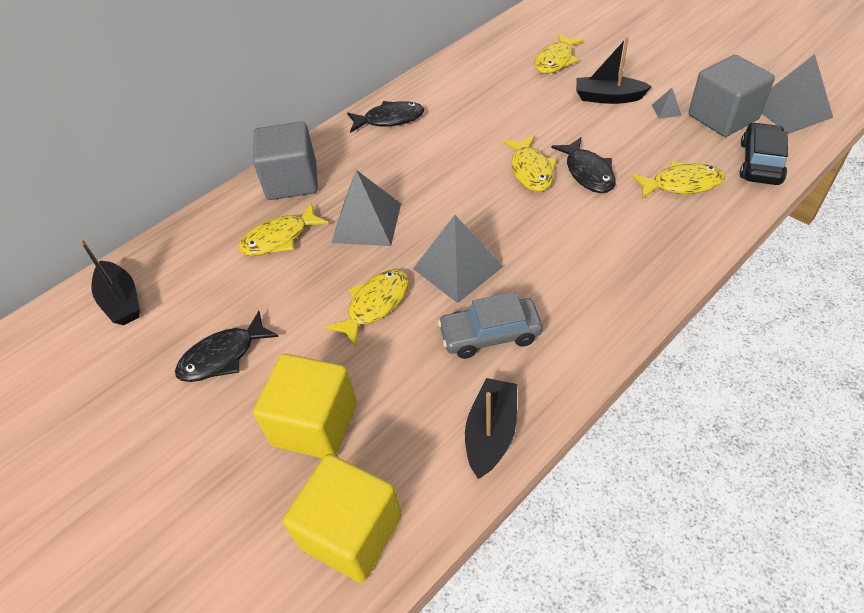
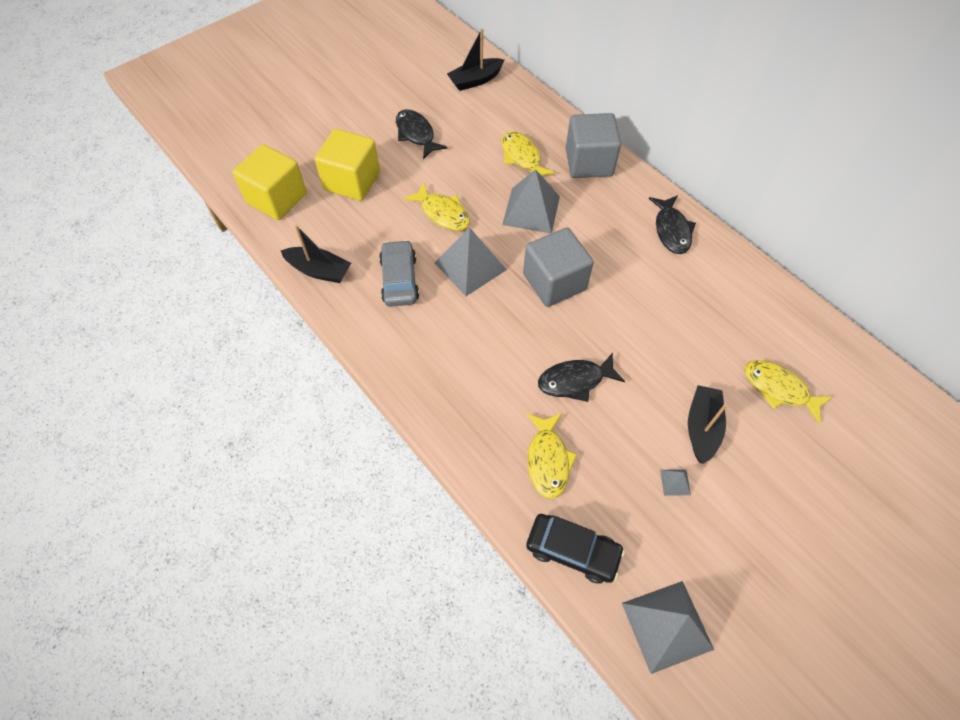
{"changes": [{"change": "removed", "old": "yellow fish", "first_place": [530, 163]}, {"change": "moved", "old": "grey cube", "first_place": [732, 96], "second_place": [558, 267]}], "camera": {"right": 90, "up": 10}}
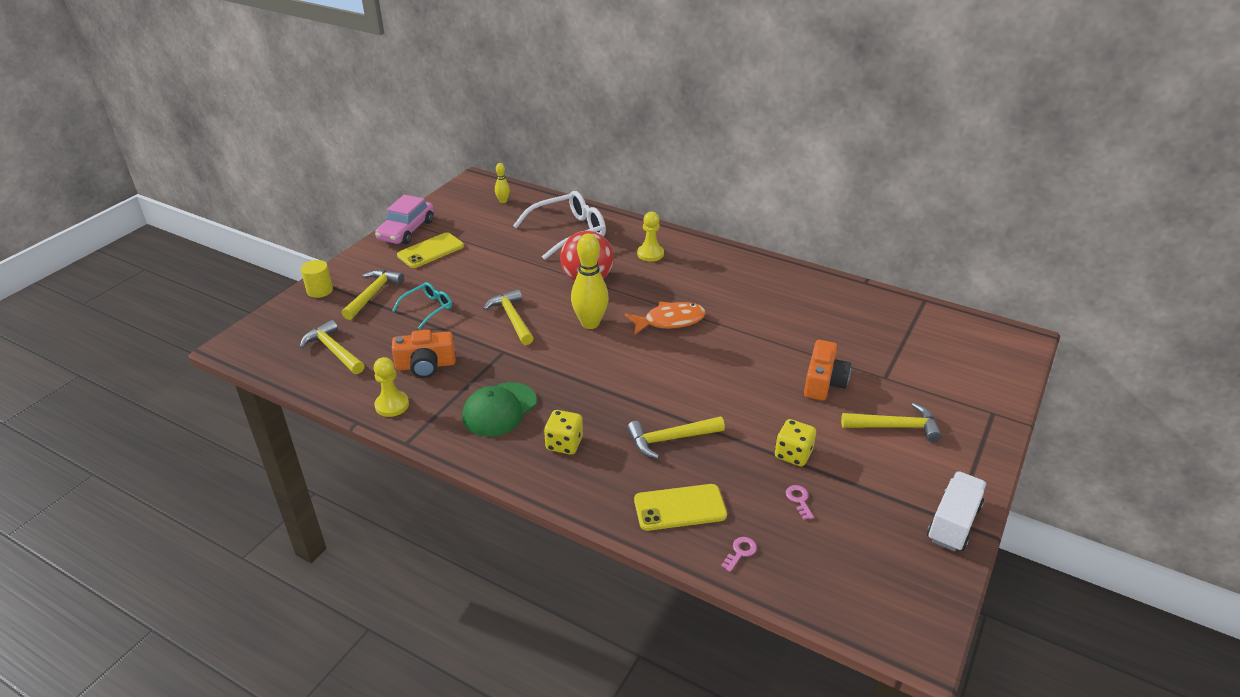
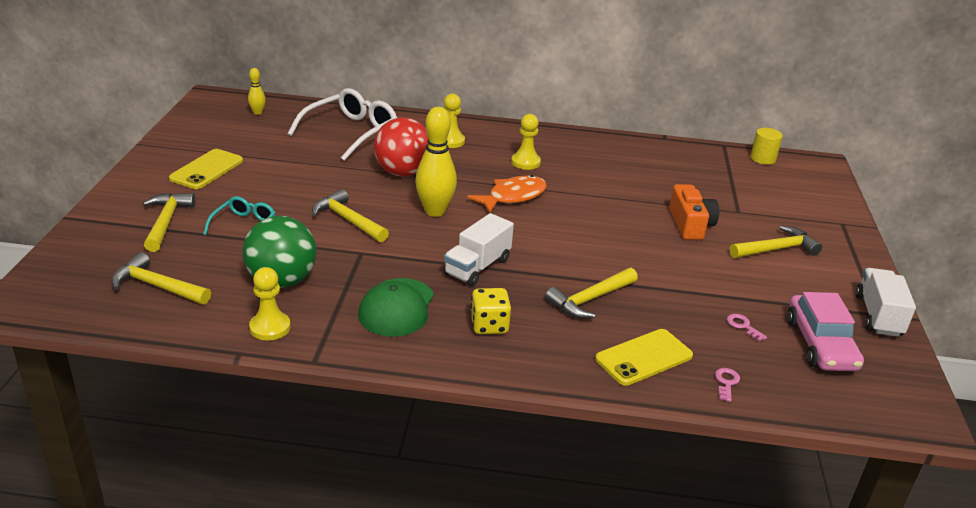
{"changes": [{"change": "removed", "old": "yellow dice", "first_place": [795, 443]}, {"change": "added", "new": "white truck", "second_place": [479, 249]}, {"change": "added", "new": "yellow pawn", "second_place": [526, 142]}, {"change": "moved", "old": "yellow cylinder", "first_place": [317, 279], "second_place": [766, 146]}, {"change": "moved", "old": "pink car", "first_place": [404, 219], "second_place": [825, 331]}, {"change": "replaced", "old": "orange camera", "new": "green ball", "first_place": [424, 354], "second_place": [279, 252]}], "camera": {"right": -25, "up": -5}}
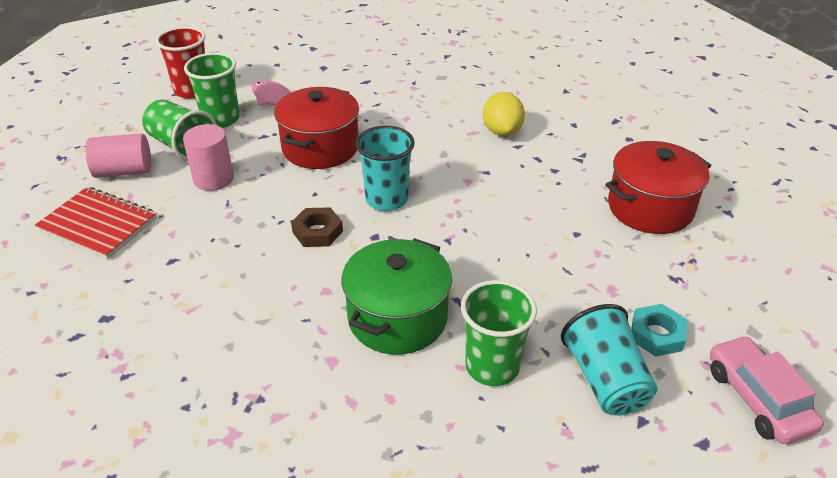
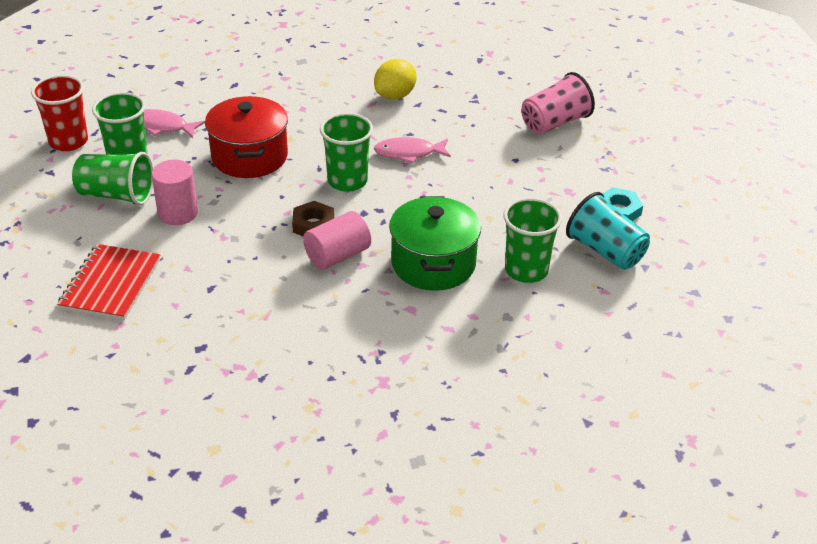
{"changes": [{"change": "removed", "old": "pink car", "first_place": [767, 389]}, {"change": "added", "new": "pink fish", "second_place": [412, 150]}, {"change": "moved", "old": "pink cylinder", "first_place": [118, 155], "second_place": [337, 240]}, {"change": "replaced", "old": "red pot", "new": "pink cup", "first_place": [658, 187], "second_place": [558, 103]}, {"change": "recoloured", "old": "turquoise cup", "new": "green cup", "first_place": [385, 168], "second_place": [346, 152]}, {"change": "turned", "old": "red notebook", "first_place": [95, 223], "second_place": [108, 282], "degrees": -75}, {"change": "turned", "old": "yellow lemon", "first_place": [504, 114], "second_place": [395, 79], "degrees": 75}], "camera": {"right": -30, "up": 0}}
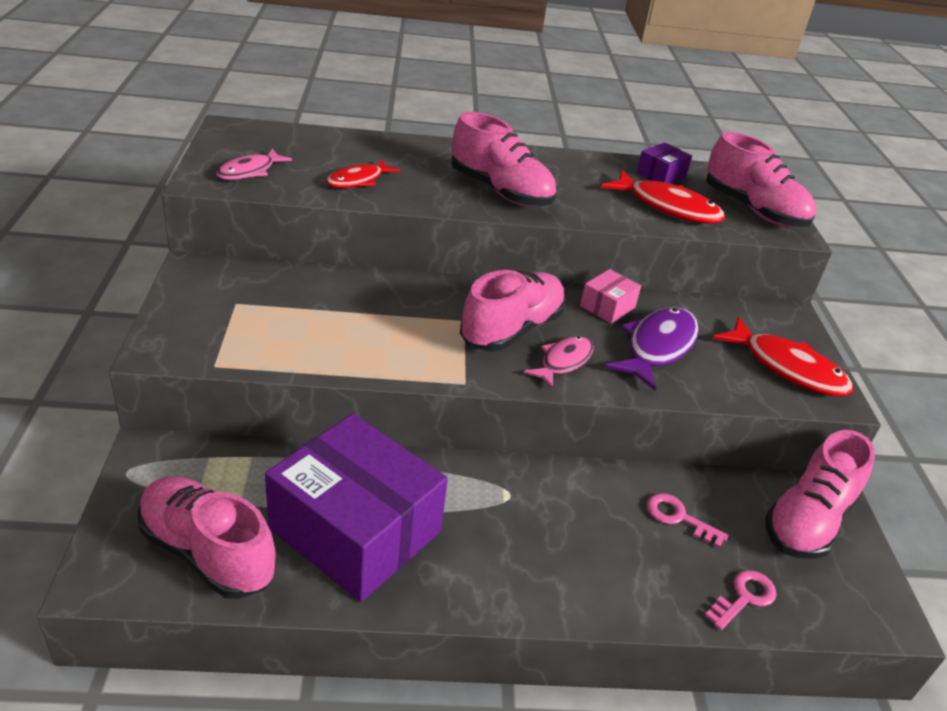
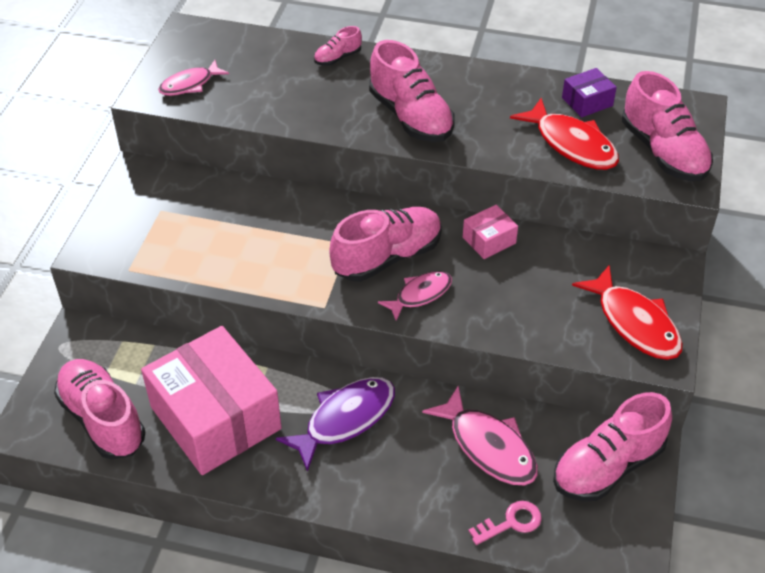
{"changes": [{"change": "removed", "old": "red fish", "first_place": [363, 173]}, {"change": "added", "new": "pink shoe", "second_place": [338, 46]}, {"change": "moved", "old": "purple fish", "first_place": [652, 348], "second_place": [335, 424]}, {"change": "replaced", "old": "pink key", "new": "pink fish", "first_place": [687, 520], "second_place": [480, 435]}, {"change": "recoloured", "old": "purple box", "new": "pink box", "first_place": [356, 508], "second_place": [211, 400]}], "camera": {"right": 20, "up": 10}}
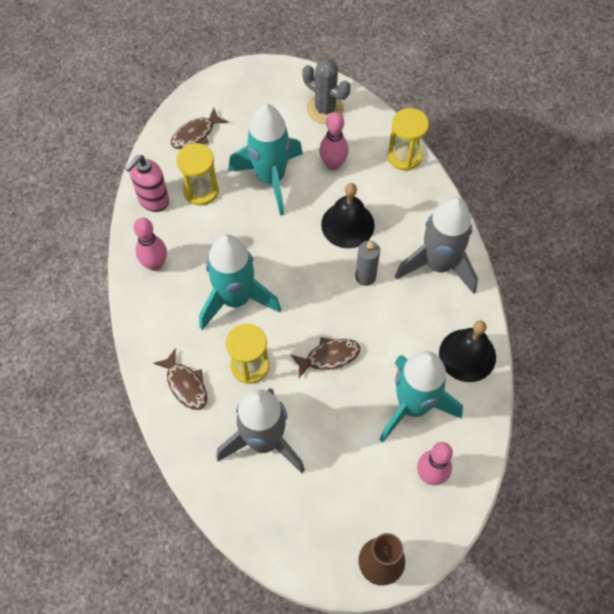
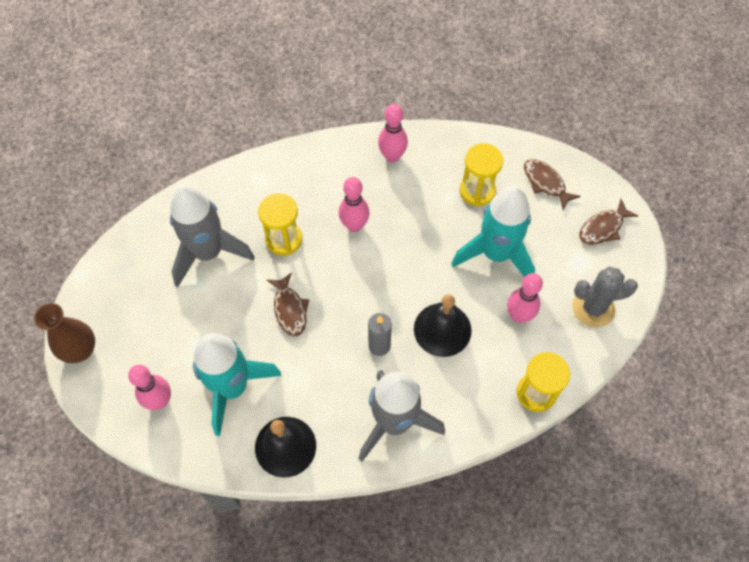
{"changes": [{"change": "removed", "old": "pink soap dispenser", "first_place": [147, 183]}, {"change": "moved", "old": "brown fish", "first_place": [180, 379], "second_place": [609, 222]}, {"change": "replaced", "old": "turquoise rocket", "new": "pink bowling pin", "first_place": [240, 282], "second_place": [354, 204]}, {"change": "turned", "old": "grey cactus", "first_place": [326, 91], "second_place": [605, 296], "degrees": 45}], "camera": {"right": 90, "up": 0}}
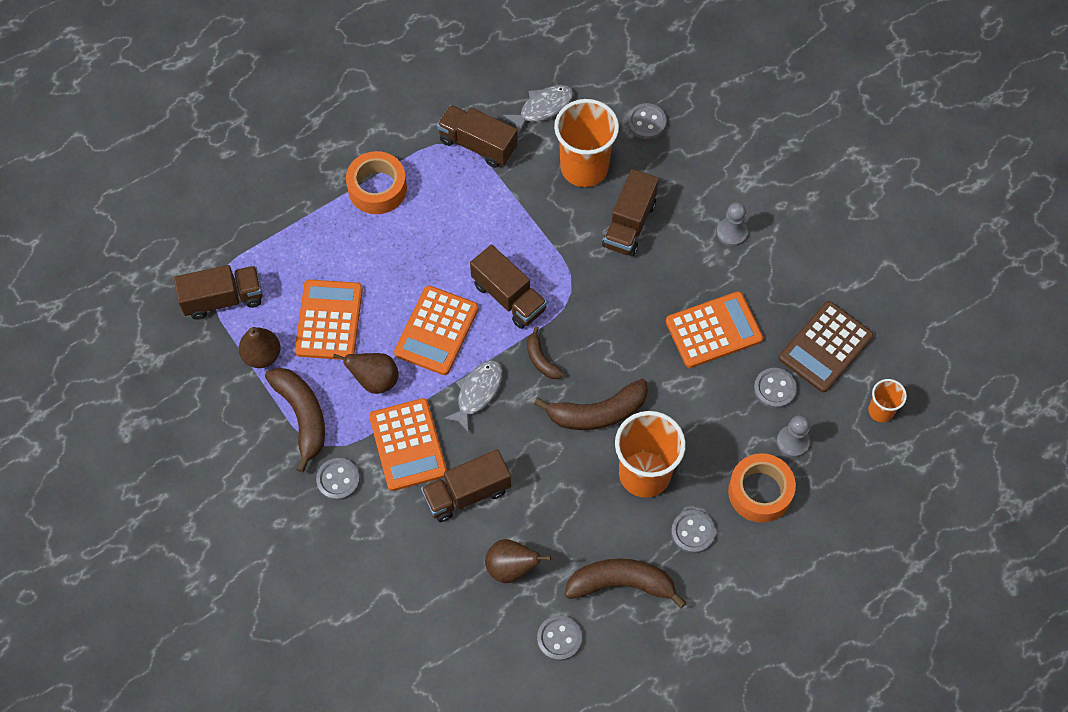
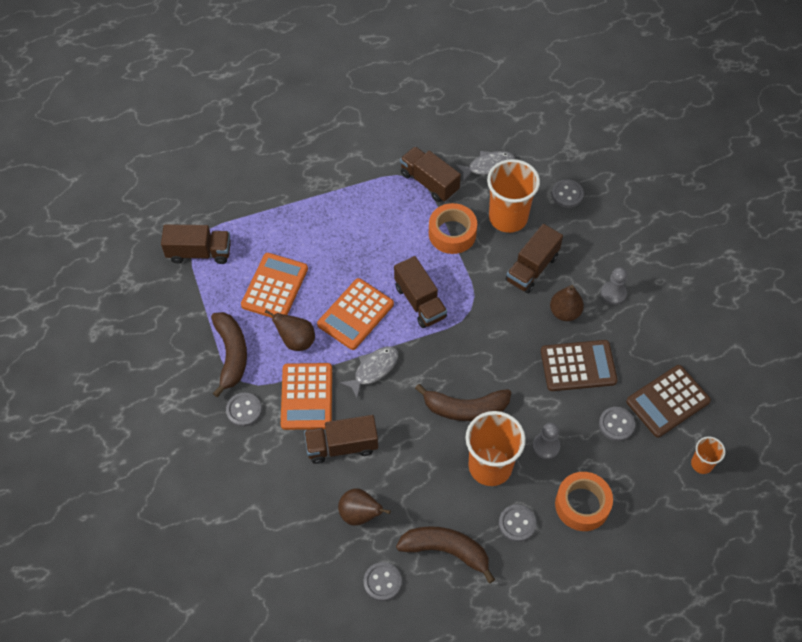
{"changes": [{"change": "removed", "old": "brown banana", "first_place": [545, 352]}, {"change": "moved", "old": "brown pear", "first_place": [259, 347], "second_place": [567, 303]}, {"change": "moved", "old": "orange tape", "first_place": [376, 182], "second_place": [453, 228]}, {"change": "moved", "old": "grey pawn", "first_place": [793, 436], "second_place": [546, 441]}, {"change": "recoloured", "old": "orange calculator", "new": "brown calculator", "first_place": [714, 330], "second_place": [579, 365]}], "camera": {"right": 15, "up": -5}}
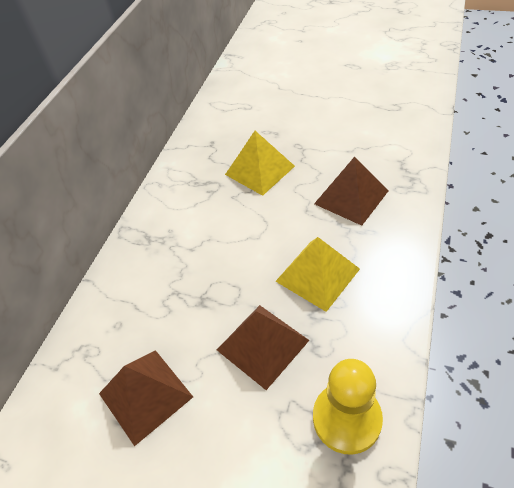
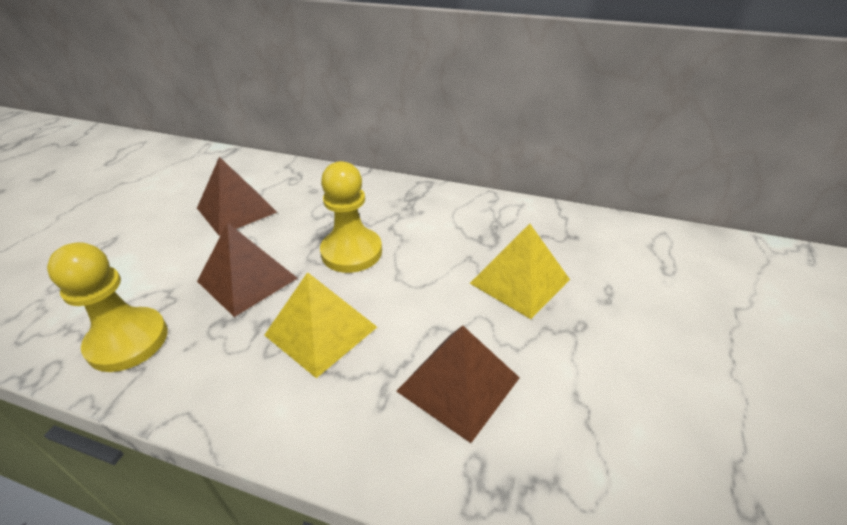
{"changes": [{"change": "added", "new": "yellow pawn", "second_place": [351, 217]}], "camera": {"right": 85, "up": -10}}
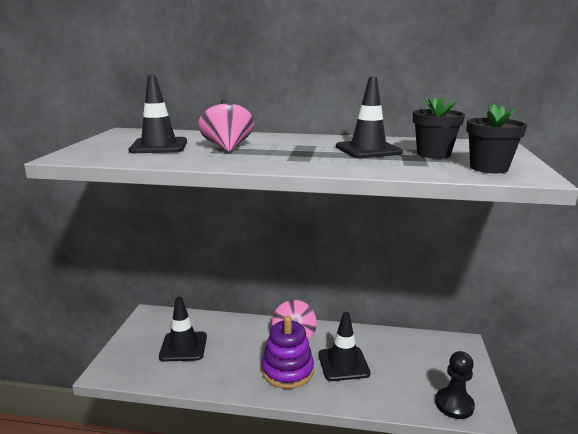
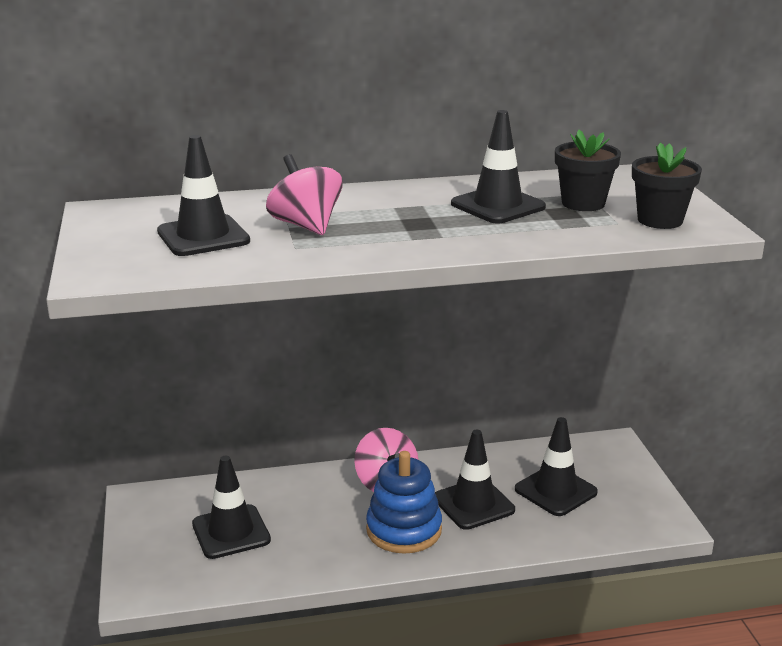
{"changes": [{"change": "removed", "old": "black pawn", "first_place": [455, 385]}, {"change": "added", "new": "black traffic cone", "second_place": [556, 466]}, {"change": "recoloured", "old": "purple stacking toy", "new": "blue stacking toy", "first_place": [288, 352], "second_place": [404, 502]}], "camera": {"right": -20, "up": 5}}
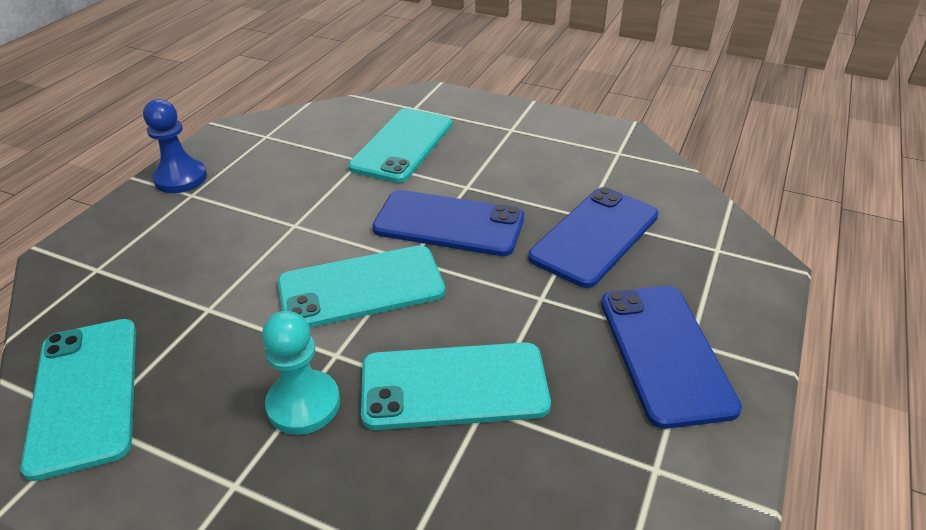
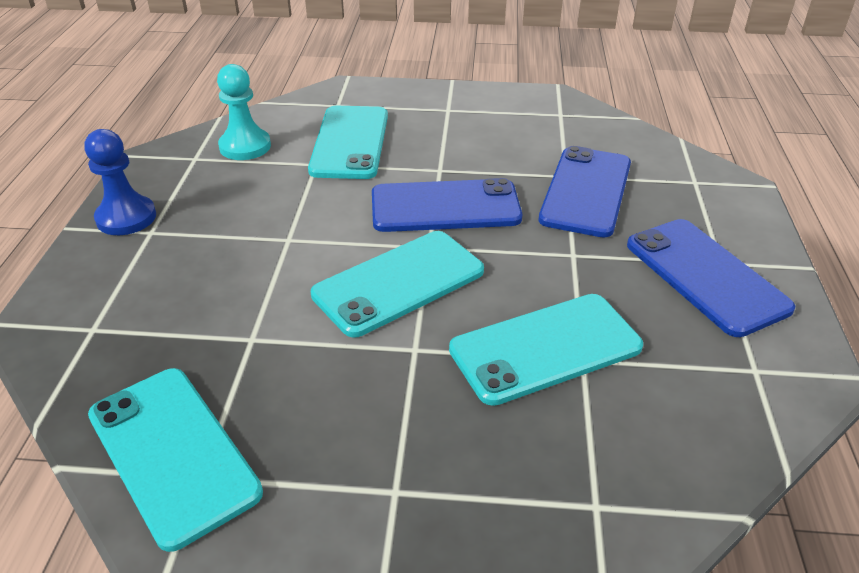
{"changes": [{"change": "moved", "old": "turquoise pawn", "first_place": [301, 373], "second_place": [244, 112]}], "camera": {"right": -20, "up": 0}}
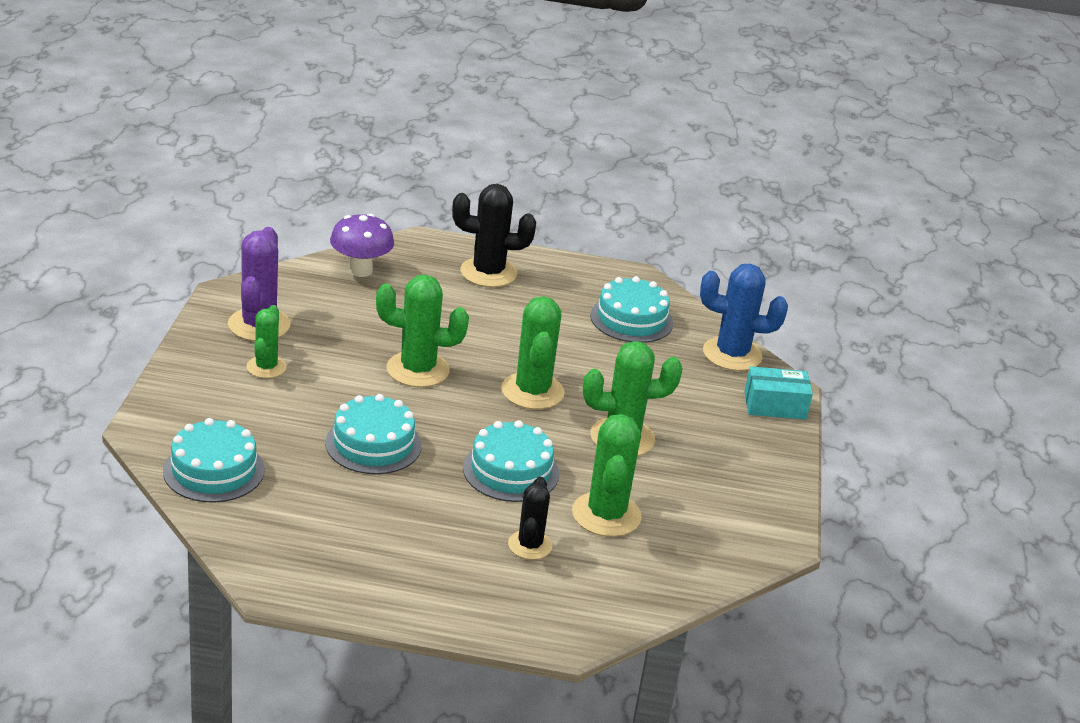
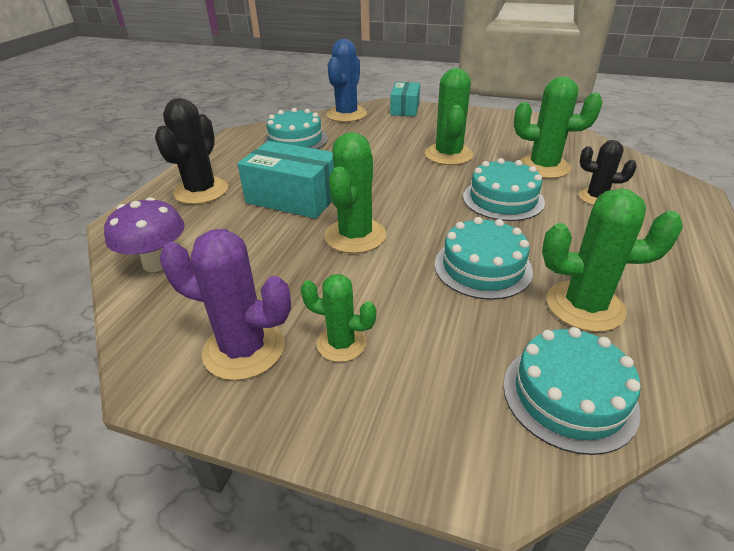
{"changes": [{"change": "added", "new": "turquoise box", "second_place": [285, 180]}, {"change": "moved", "old": "green cactus", "first_place": [533, 352], "second_place": [612, 260]}], "camera": {"right": -75, "up": 5}}
